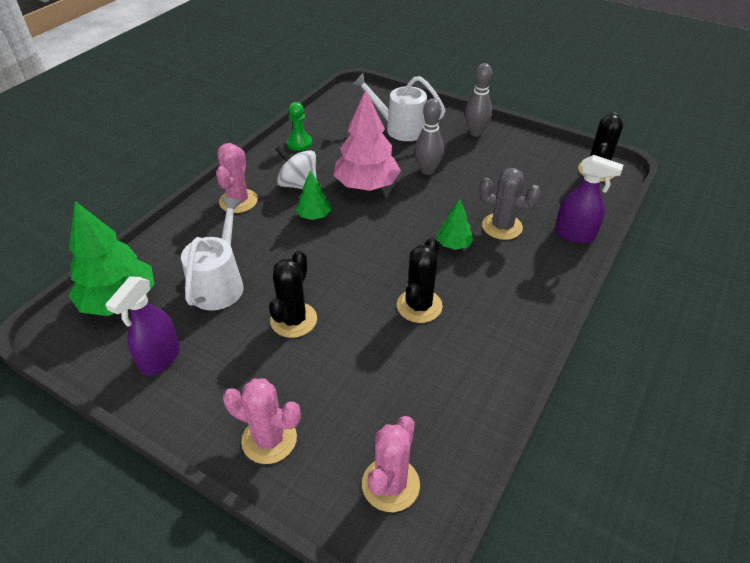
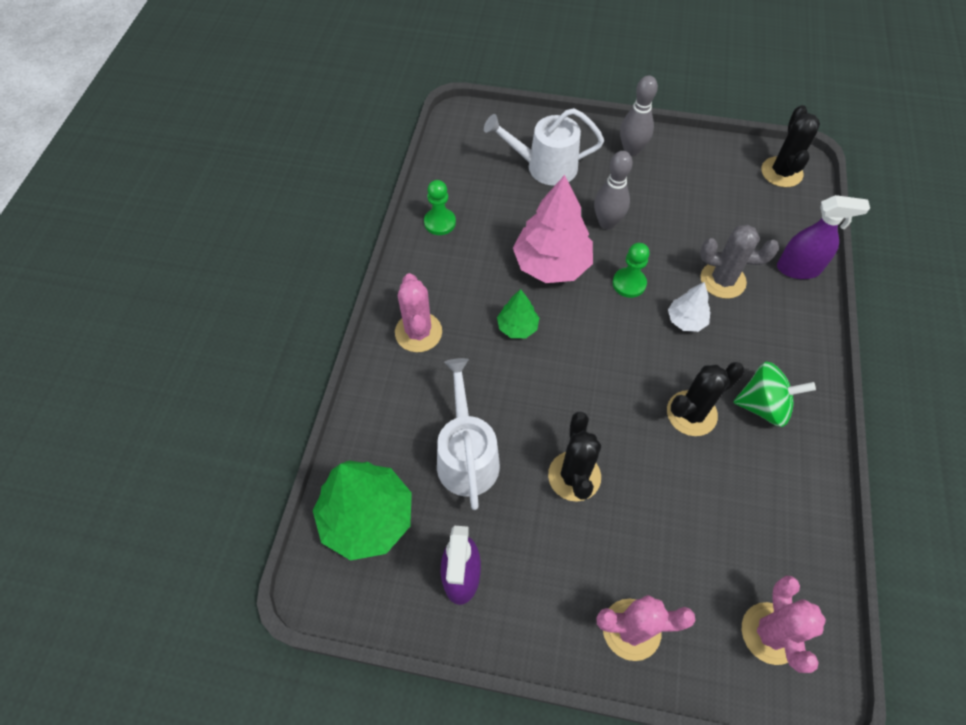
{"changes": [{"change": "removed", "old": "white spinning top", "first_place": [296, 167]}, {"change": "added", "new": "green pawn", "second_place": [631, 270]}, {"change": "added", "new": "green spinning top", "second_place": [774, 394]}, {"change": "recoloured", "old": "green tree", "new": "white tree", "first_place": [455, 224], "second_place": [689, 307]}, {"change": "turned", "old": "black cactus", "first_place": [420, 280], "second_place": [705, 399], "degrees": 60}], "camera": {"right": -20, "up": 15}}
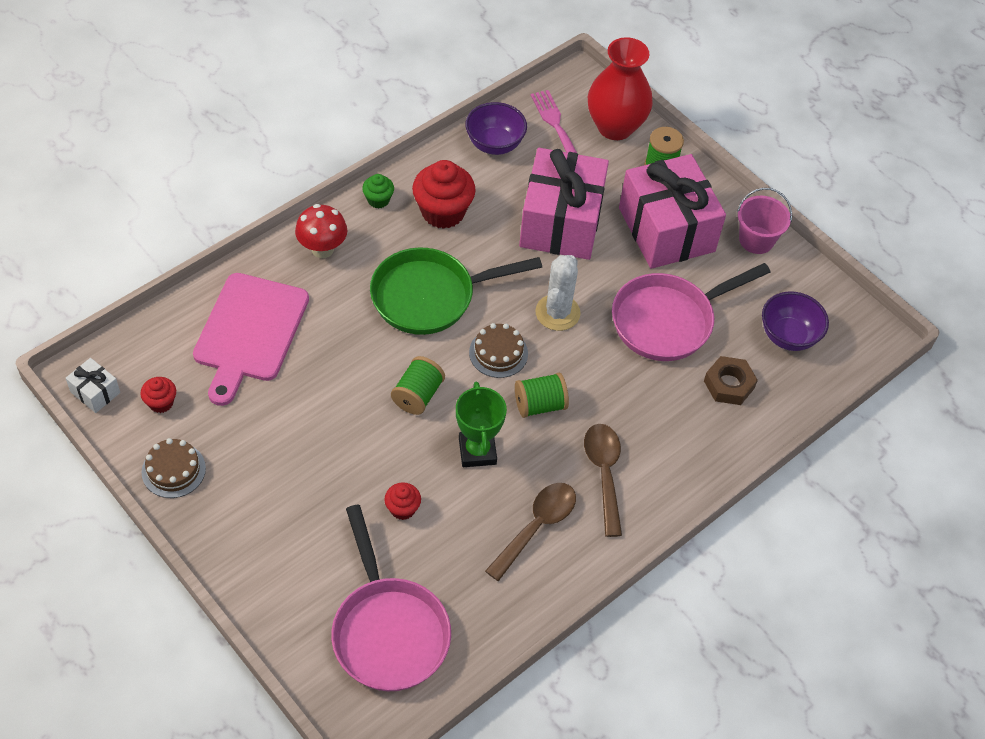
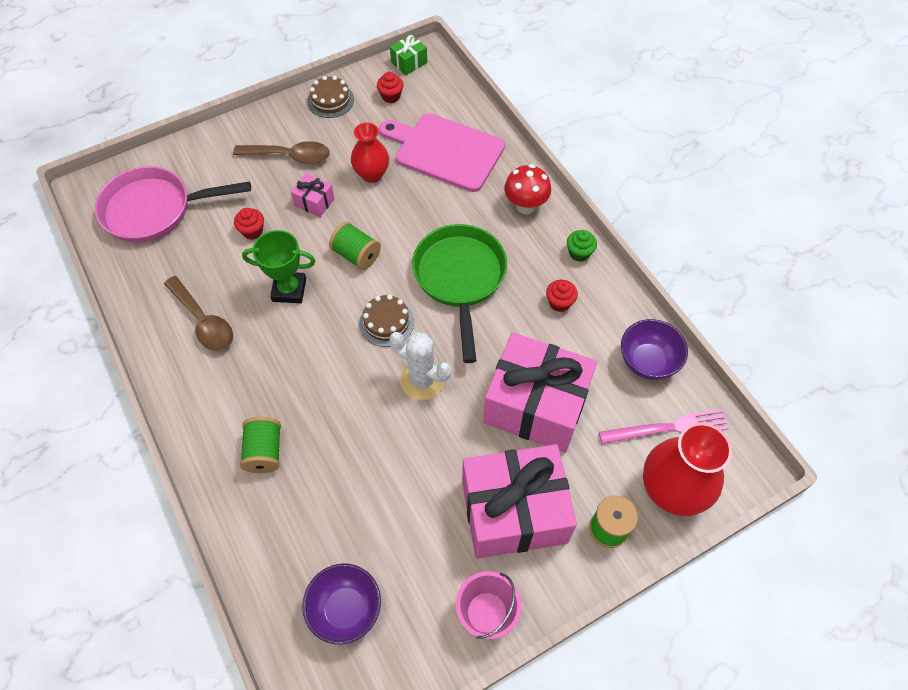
{"changes": [{"change": "removed", "old": "pink pan", "first_place": [691, 312]}, {"change": "removed", "old": "brown nut", "first_place": [731, 380]}, {"change": "added", "new": "pink gift", "second_place": [313, 195]}, {"change": "added", "new": "red vase", "second_place": [370, 153]}, {"change": "moved", "old": "green spool", "first_place": [542, 395], "second_place": [260, 445]}, {"change": "moved", "old": "brown spoon", "first_place": [603, 480], "second_place": [281, 152]}, {"change": "recoloured", "old": "white gift", "new": "green gift", "first_place": [93, 385], "second_place": [408, 54]}, {"change": "resized", "old": "red cupcake", "first_place": [444, 194], "second_place": [562, 296], "factor": 0.51}], "camera": {"right": 105, "up": 5}}
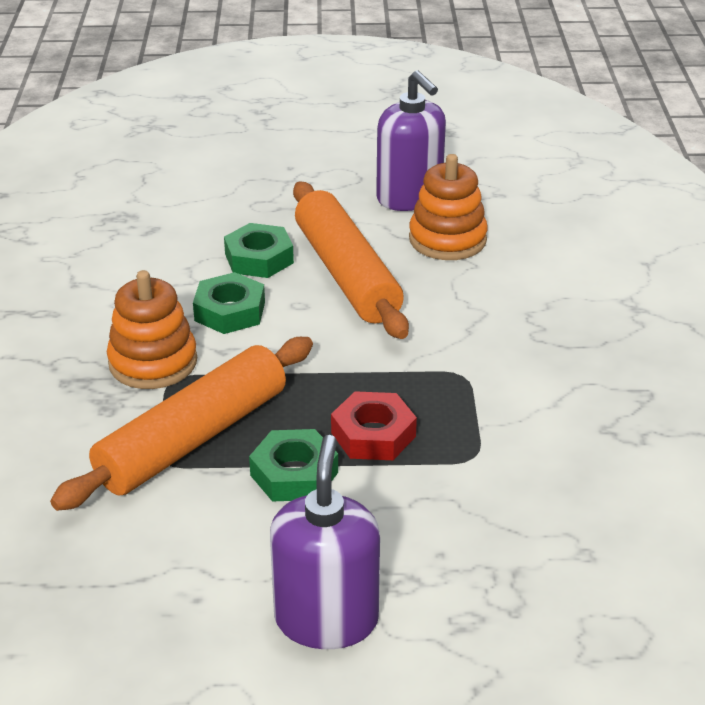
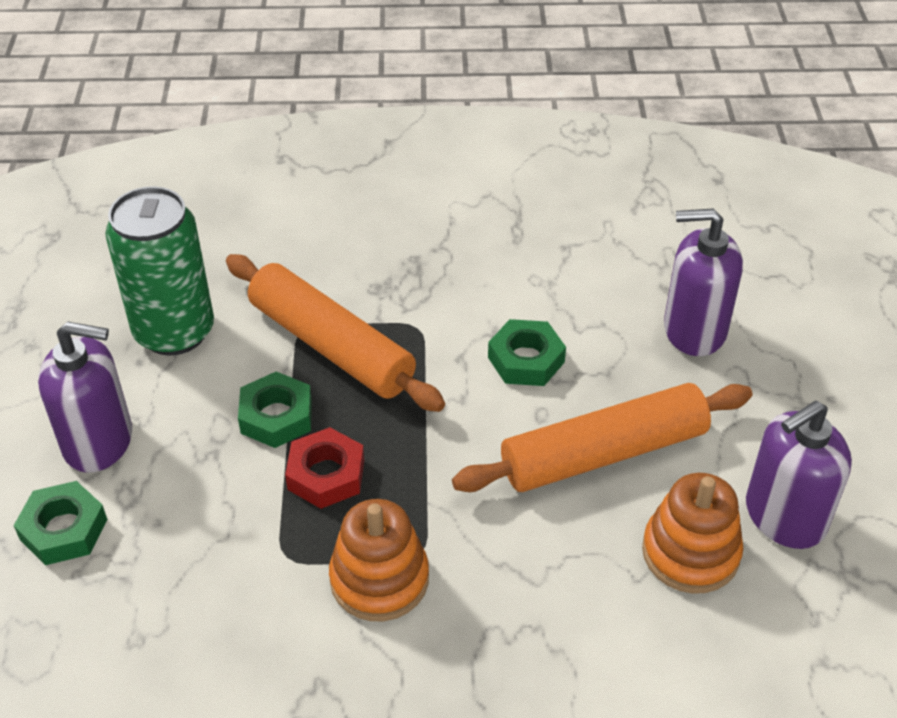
{"changes": [{"change": "added", "new": "green can", "second_place": [159, 270]}, {"change": "added", "new": "purple soap dispenser", "second_place": [703, 282]}, {"change": "moved", "old": "orange stacking toy", "first_place": [152, 329], "second_place": [379, 560]}, {"change": "moved", "old": "green nut", "first_place": [259, 250], "second_place": [60, 523]}], "camera": {"right": 90, "up": 10}}
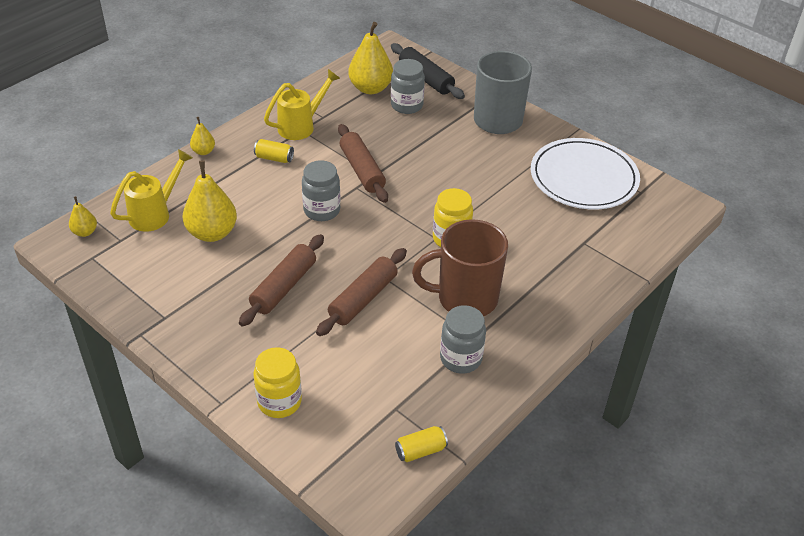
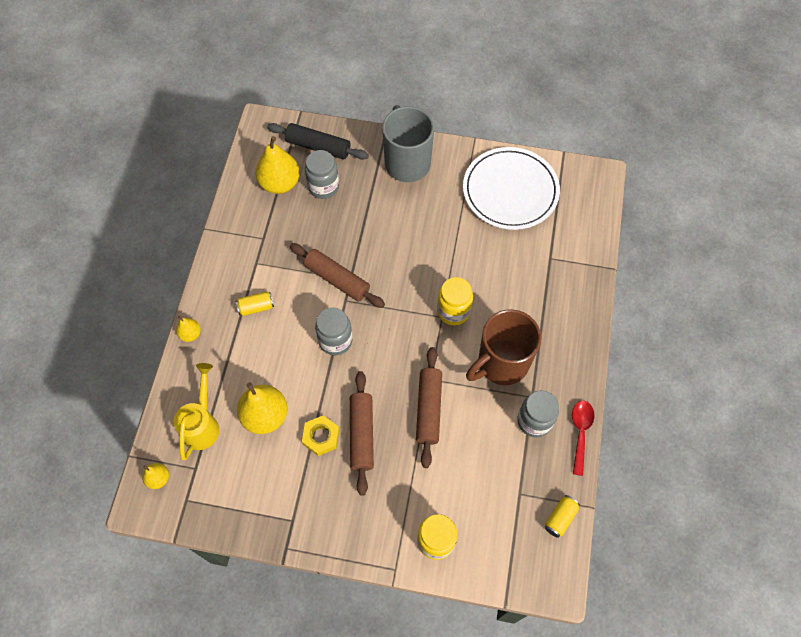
{"changes": [{"change": "removed", "old": "yellow watering can", "first_place": [302, 104]}, {"change": "added", "new": "yellow nut", "second_place": [320, 435]}, {"change": "added", "new": "red spoon", "second_place": [583, 438]}], "camera": {"right": -30, "up": 20}}
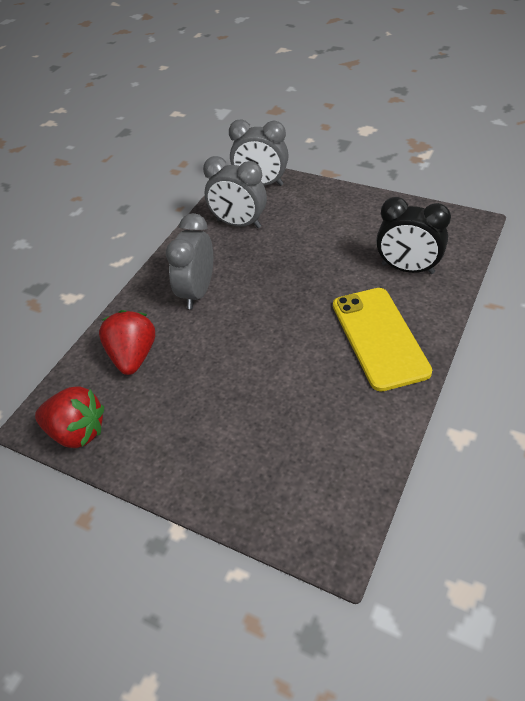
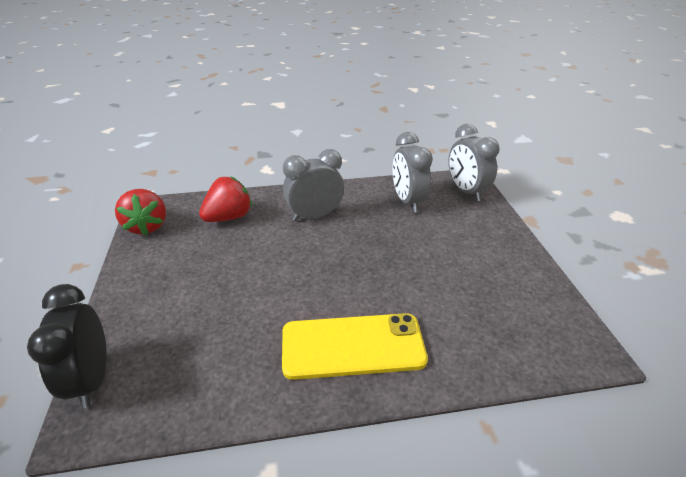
{"changes": [{"change": "moved", "old": "black clock", "first_place": [413, 235], "second_place": [67, 346]}, {"change": "turned", "old": "yellow phone", "first_place": [382, 340], "second_place": [355, 346], "degrees": 45}], "camera": {"right": 50, "up": -10}}
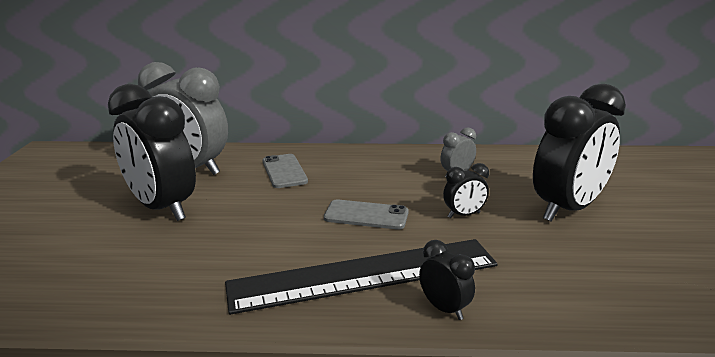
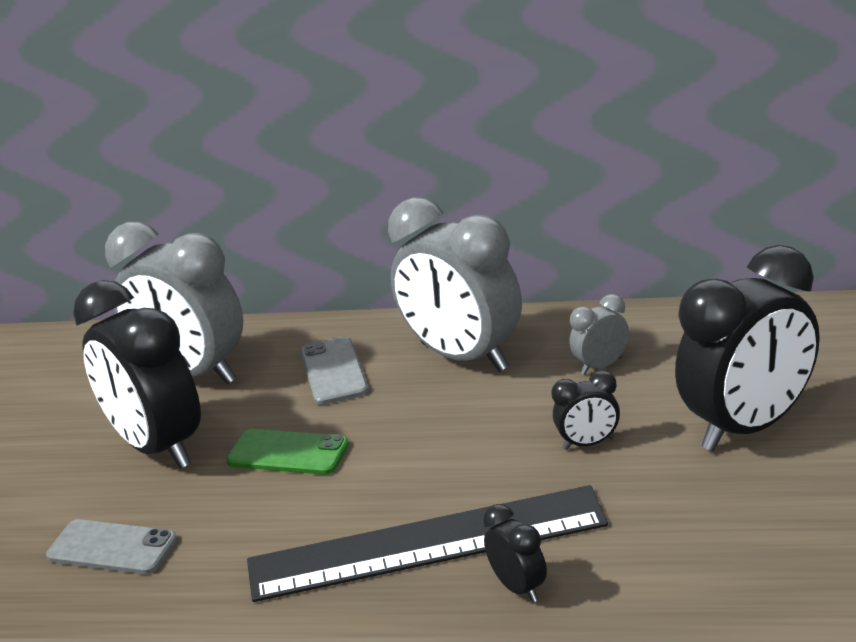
{"changes": [{"change": "added", "new": "green phone", "second_place": [287, 452]}, {"change": "added", "new": "grey clock", "second_place": [455, 284]}, {"change": "moved", "old": "grey phone", "first_place": [366, 214], "second_place": [111, 546]}], "camera": {"right": 10, "up": 5}}
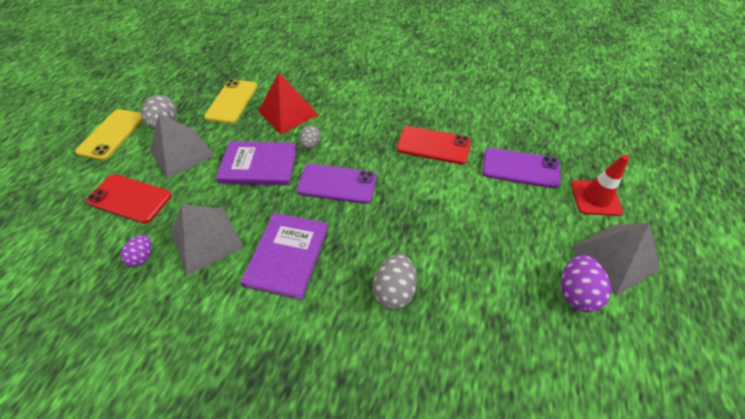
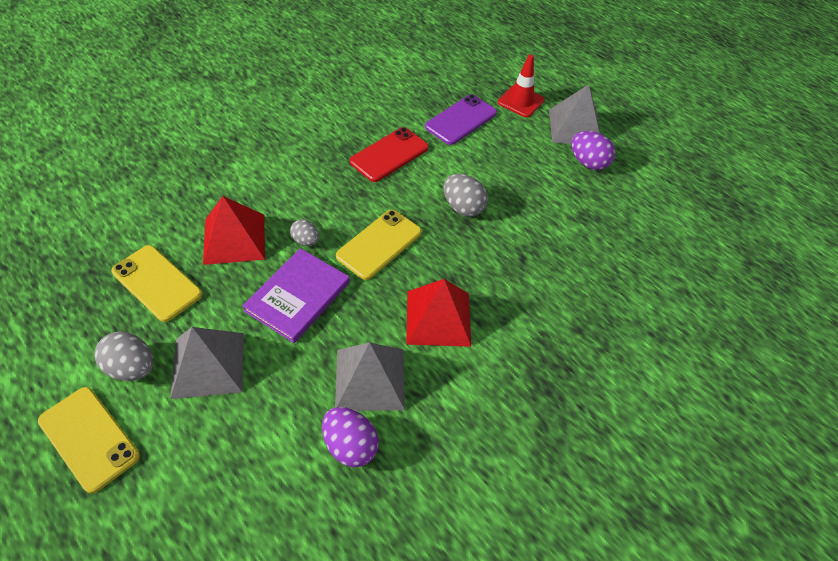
{"changes": [{"change": "removed", "old": "red phone", "first_place": [129, 199]}, {"change": "moved", "old": "grey egg", "first_place": [395, 282], "second_place": [466, 195]}, {"change": "replaced", "old": "purple book", "new": "red pyramid", "first_place": [284, 256], "second_place": [438, 313]}, {"change": "recoloured", "old": "purple phone", "new": "yellow phone", "first_place": [336, 184], "second_place": [379, 245]}, {"change": "resized", "old": "purple egg", "first_place": [136, 251], "second_place": [350, 437], "factor": 1.59}], "camera": {"right": -65, "up": 0}}
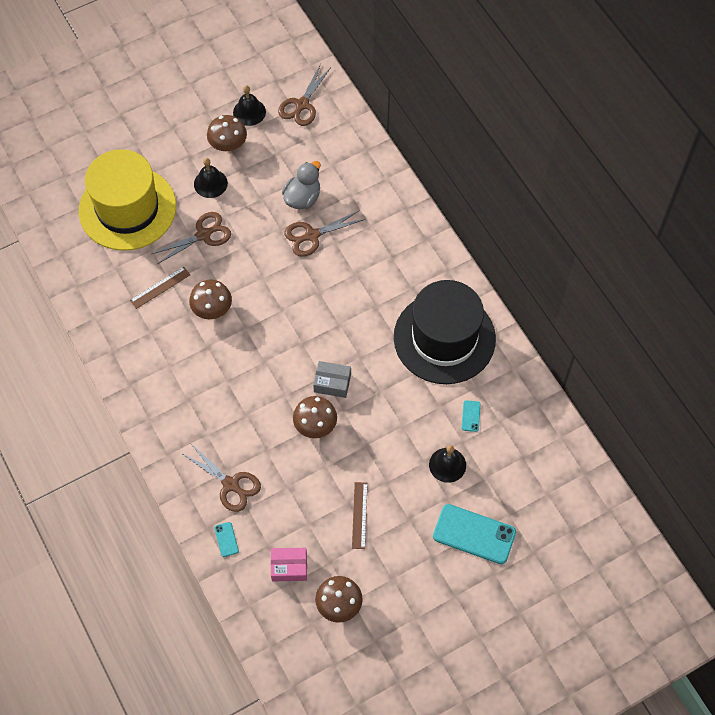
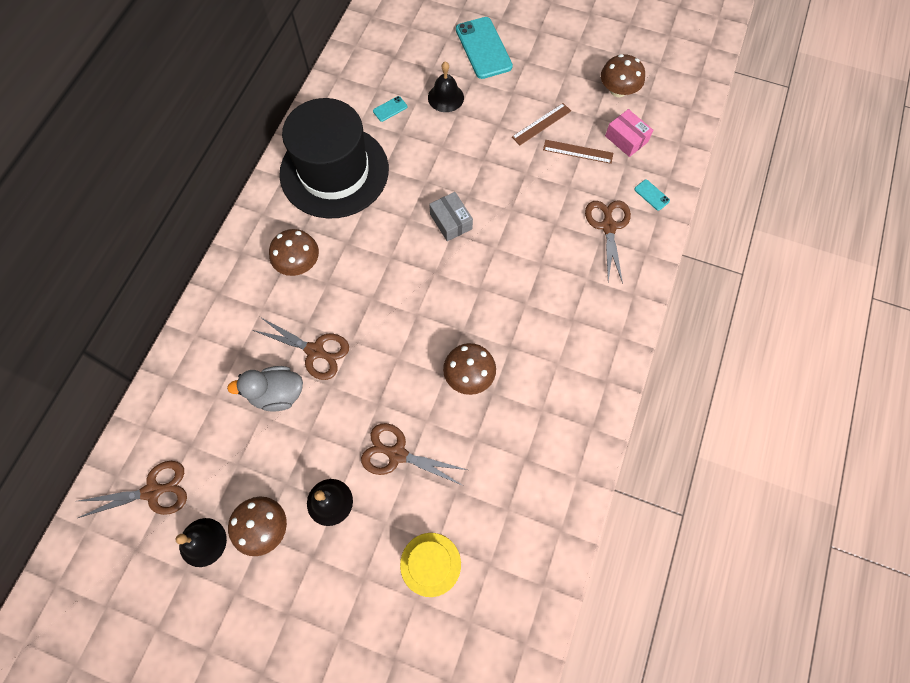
{"changes": [{"change": "moved", "old": "brown ruler", "first_place": [160, 288], "second_place": [578, 152]}, {"change": "moved", "old": "brown mushroom", "first_place": [315, 417], "second_place": [294, 252]}, {"change": "turned", "old": "turquoise phone", "first_place": [226, 539], "second_place": [652, 195], "degrees": -75}, {"change": "resized", "old": "yellow hat", "first_place": [127, 200], "second_place": [430, 565], "factor": 0.45}], "camera": {"right": -130, "up": 5}}
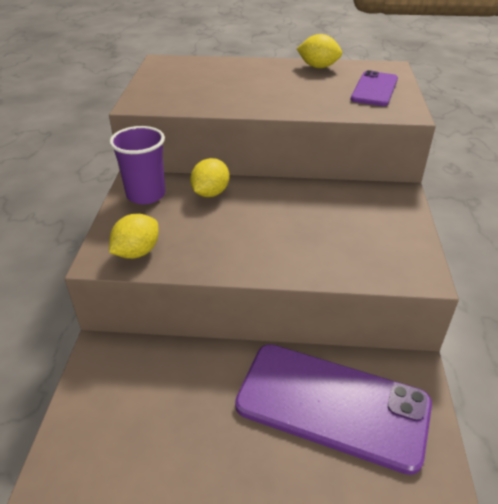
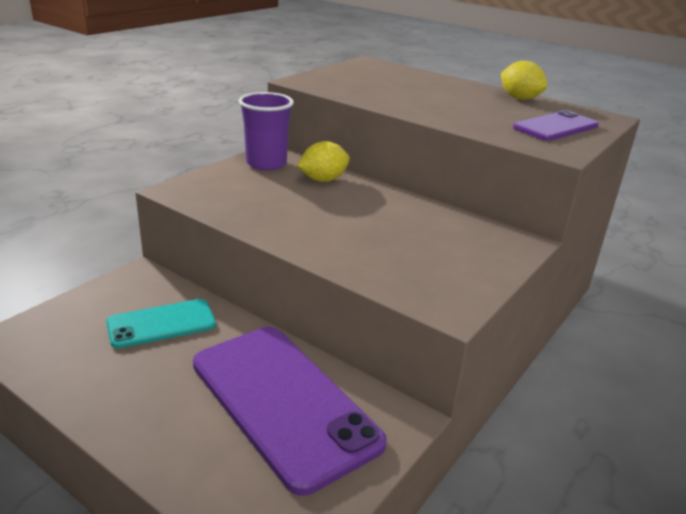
{"changes": [{"change": "removed", "old": "yellow lemon", "first_place": [134, 236]}, {"change": "added", "new": "turquoise phone", "second_place": [161, 324]}], "camera": {"right": 30, "up": -10}}
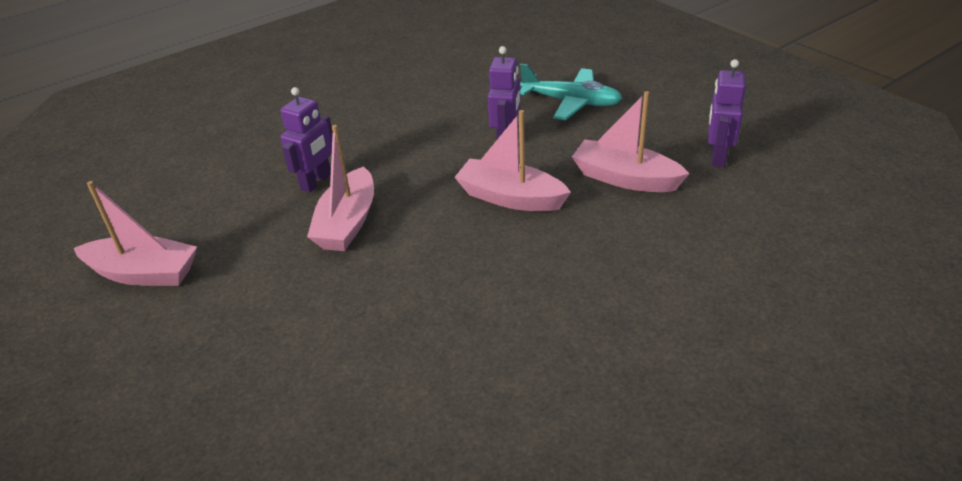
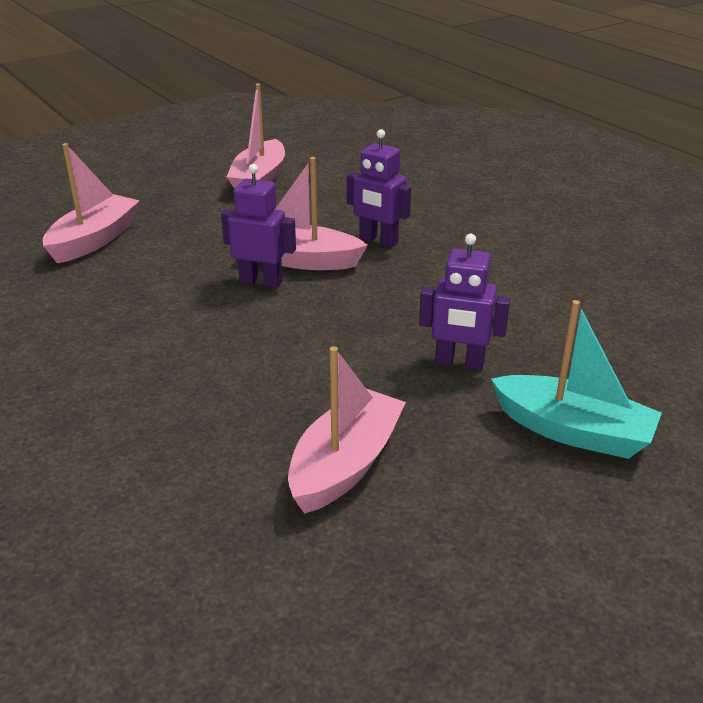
{"changes": [{"change": "moved", "old": "pink boat", "first_place": [512, 160], "second_place": [91, 203]}, {"change": "moved", "old": "purple robot", "first_place": [727, 113], "second_place": [258, 226]}, {"change": "replaced", "old": "turquoise plane", "new": "turquoise boat", "first_place": [571, 92], "second_place": [576, 379]}], "camera": {"right": 90, "up": -5}}
